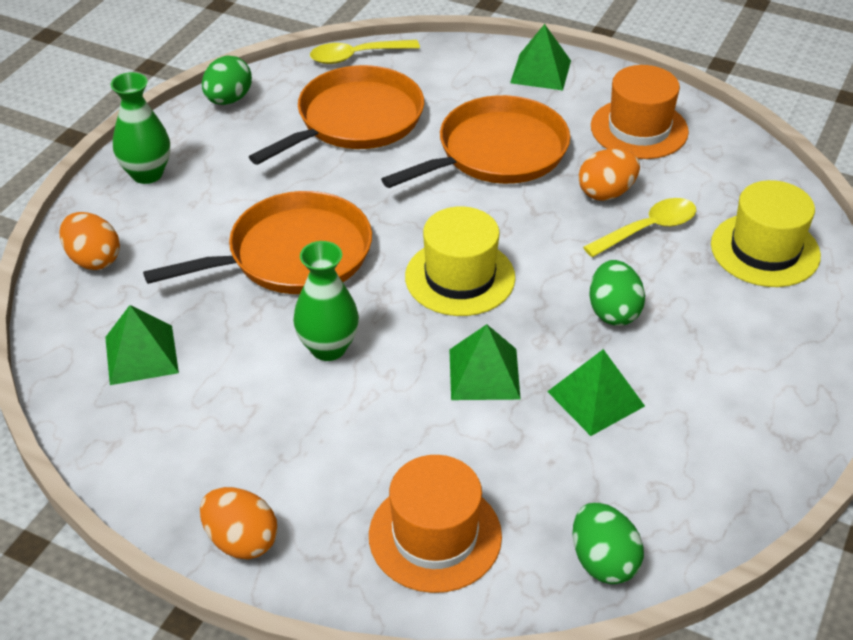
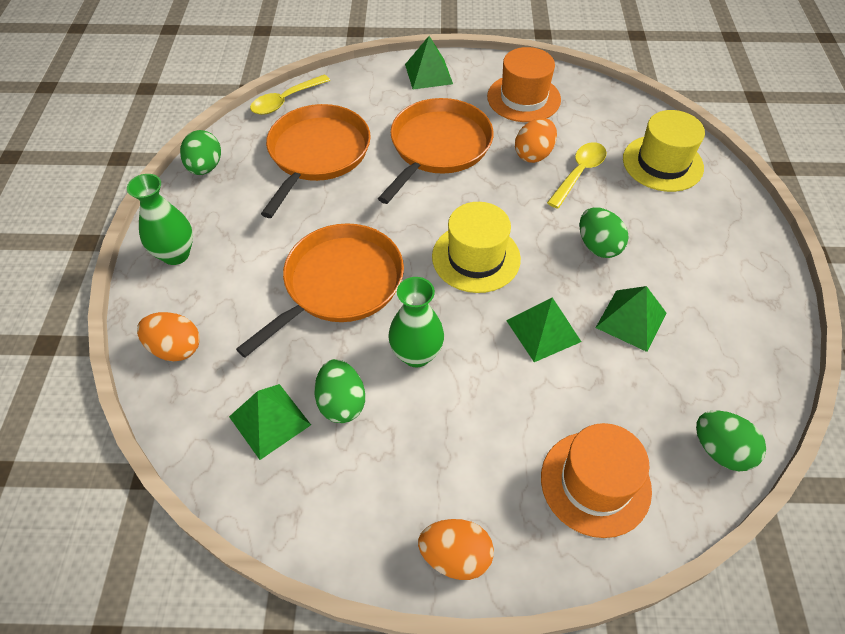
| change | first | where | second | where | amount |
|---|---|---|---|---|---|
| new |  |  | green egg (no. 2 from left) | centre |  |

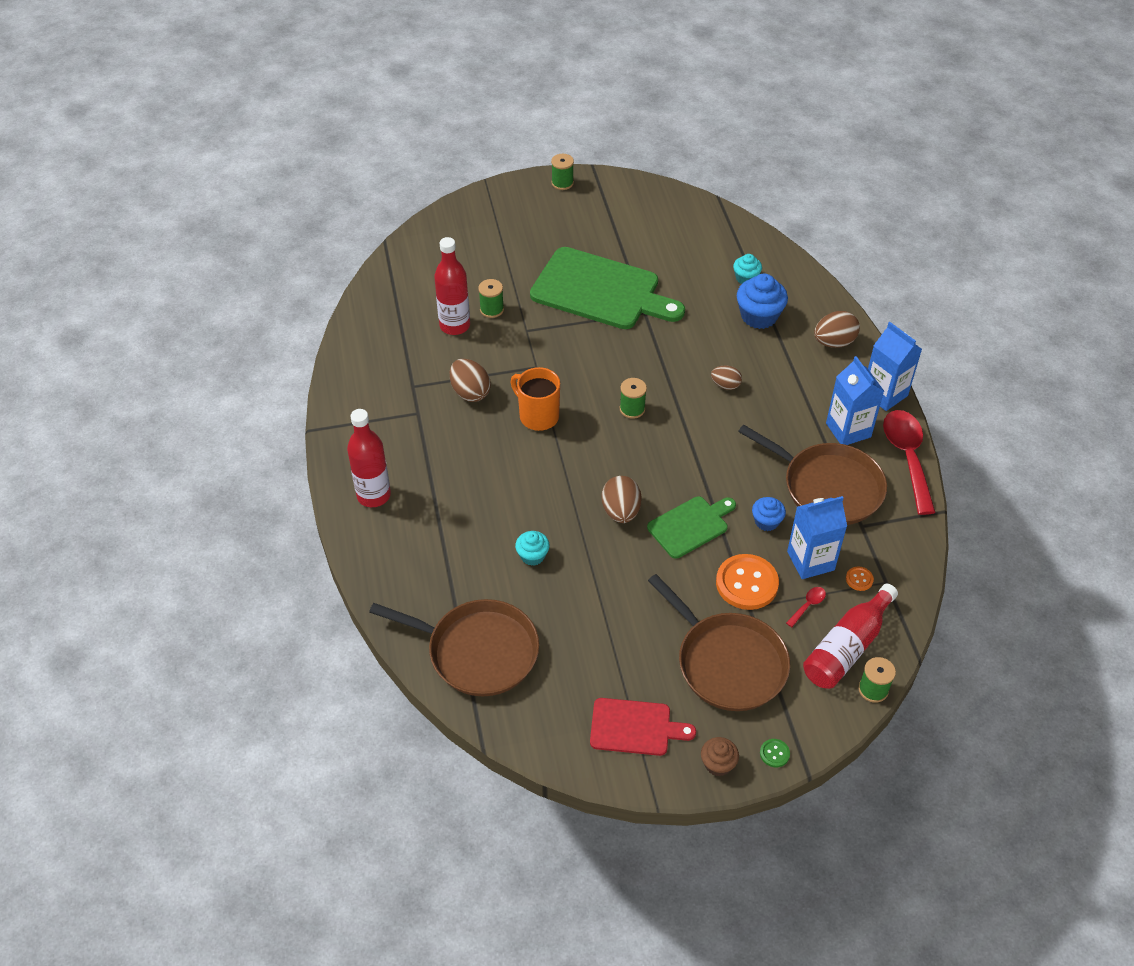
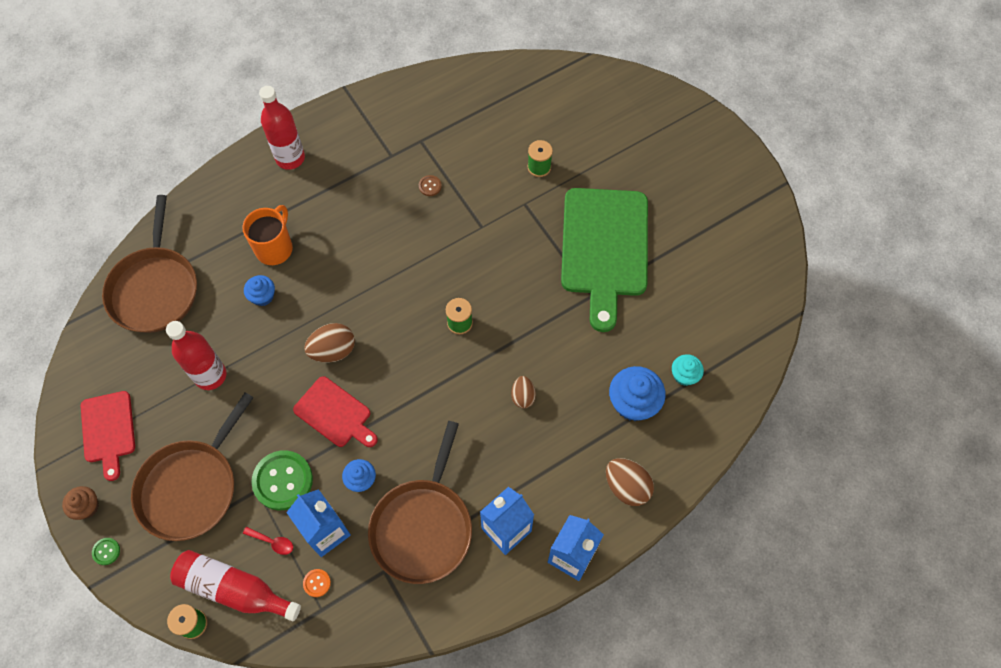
| change | first | where | second | where | amount |
|---|---|---|---|---|---|
| gone | green reel of thread (no. 2 from left) | top centre |  |  |  |
| shifted | scarlet flask (no. 2 from left in the first image) | top centre | scarlet flask (no. 1 from left) | middle left |  |
| swapped | brown egg (no. 1 from left) | centre | brown sewing button | top centre |  |
| shifted | bright orange mug | centre |  | middle left |  |
| gone | scarlet tablespoon (no. 2 from left) | middle right |  |  |  |
| repainted | green cutting board (no. 2 from left) | centre | scarlet cutting board (no. 2 from left) | centre |  |
| repainted | teal fairy cake (no. 1 from left) | centre | blue fairy cake (no. 1 from left) | middle left |  |
| repainted | bright orange sewing button (no. 1 from left) | centre | green sewing button (no. 2 from left) | bottom left |  |

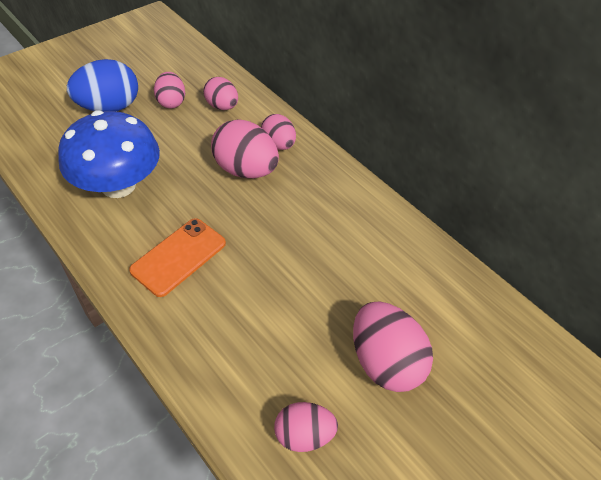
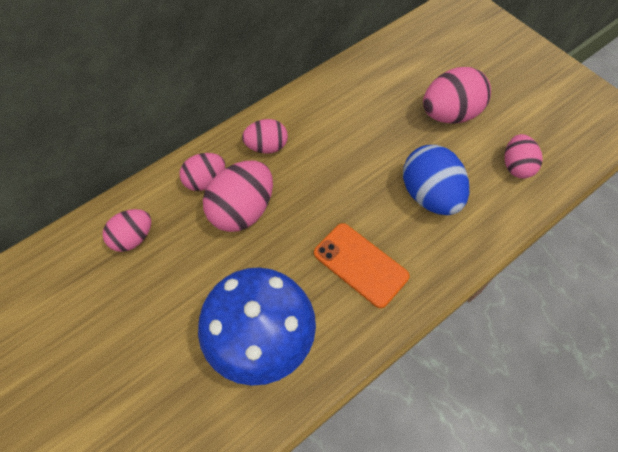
| change | first | where | second | where | amount |
|---|---|---|---|---|---|
| shifted | blue egg | top left |  | middle right |  |
| shifted | rosy egg (no. 1 from left in the first image) | top left | rosy egg (no. 4 from left) | top centre |  |

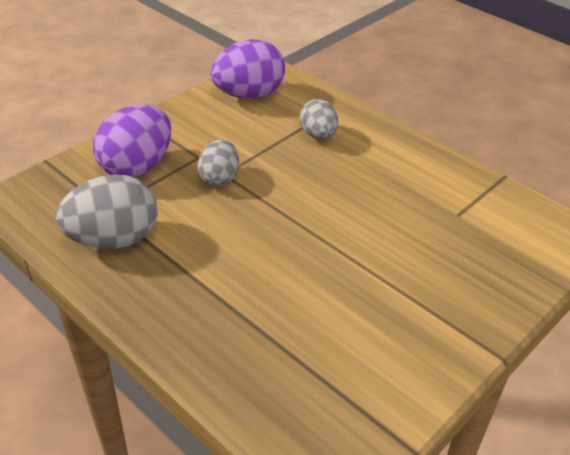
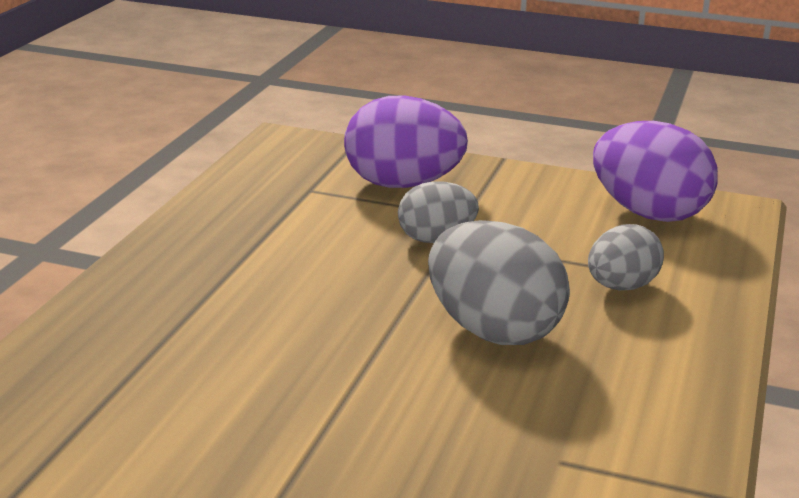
| change | first | where | second | where | amount |
|---|---|---|---|---|---|
| shifted | grey egg (no. 1 from left in the first image) | middle left | grey egg (no. 2 from left) | centre |  |

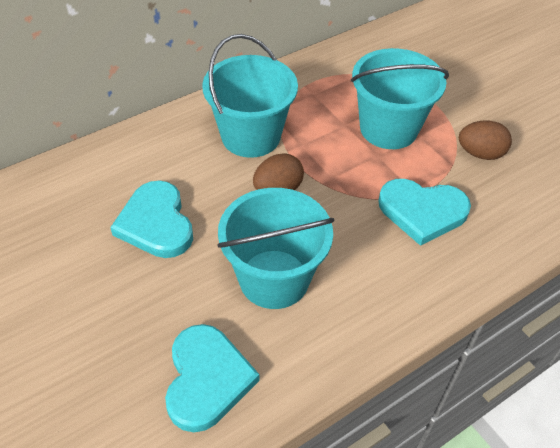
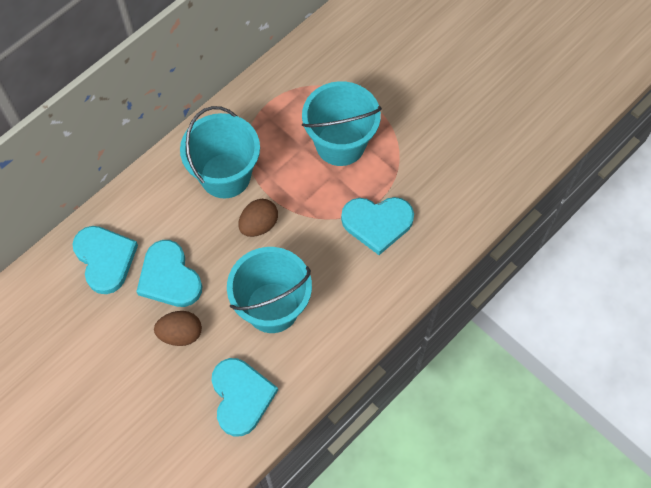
| change | first | where | second | where | amount |
|---|---|---|---|---|---|
| shifted | brown egg (no. 2 from left in the first image) | top right | brown egg (no. 1 from left) | bottom left |  |
| new |  |  | teal heart shape (no. 1 from left) | middle left |  |

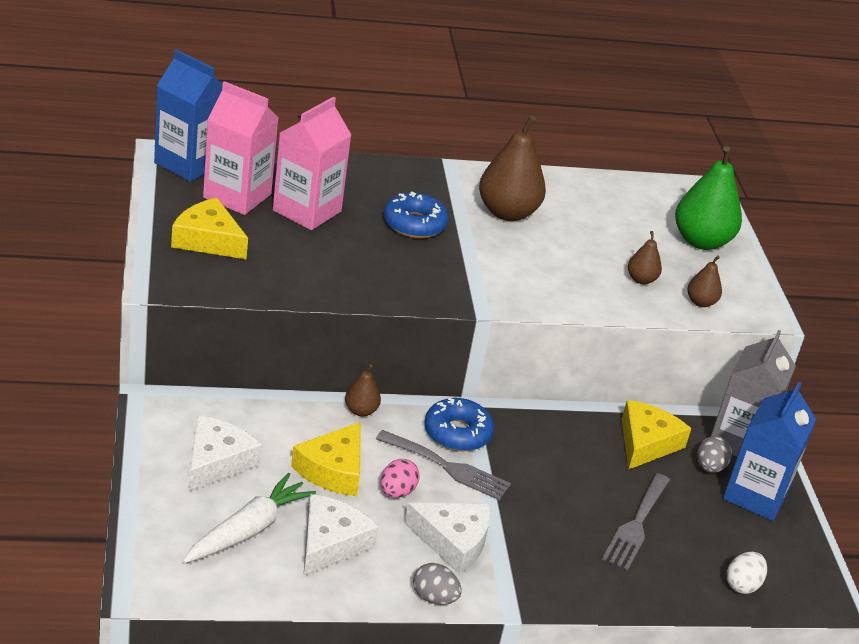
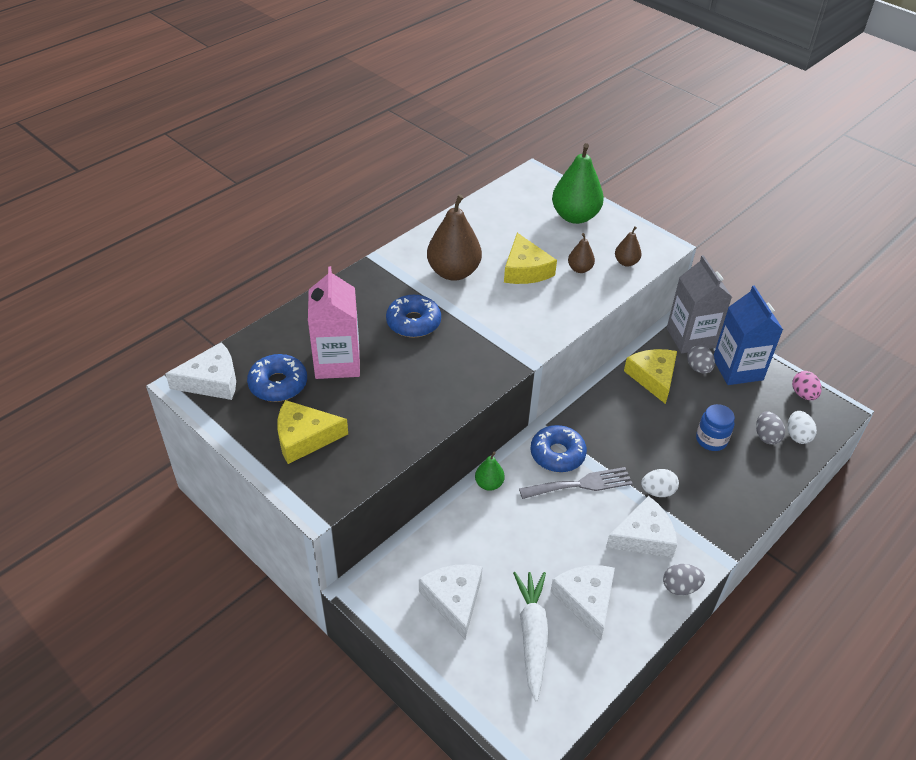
| change | first | where | second | where | amount |
|---|---|---|---|---|---|
| swapped | blue carton (no. 1 from left) | top left | pure white piece of cheese (no. 1 from left) | middle left |  |
| swapped | rosy carton (no. 1 from left) | top left | blue glazed donut (no. 1 from left) | middle left |  |
| repainted | brown pear fruit (no. 1 from left) | centre | green pear fruit (no. 1 from left) | centre |  |
| shifted | yellow piece of cheese (no. 2 from left) | bottom centre |  | centre |  |
| shifted | rosy egg | bottom centre |  | middle right |  |
| swapped | grey dinner fork (no. 2 from left) | bottom right | blue jam jar | middle right |  |
| new |  |  | grey egg (no. 3 from left) | middle right |  |
| new |  |  | pure white egg (no. 1 from left) | middle right |  |

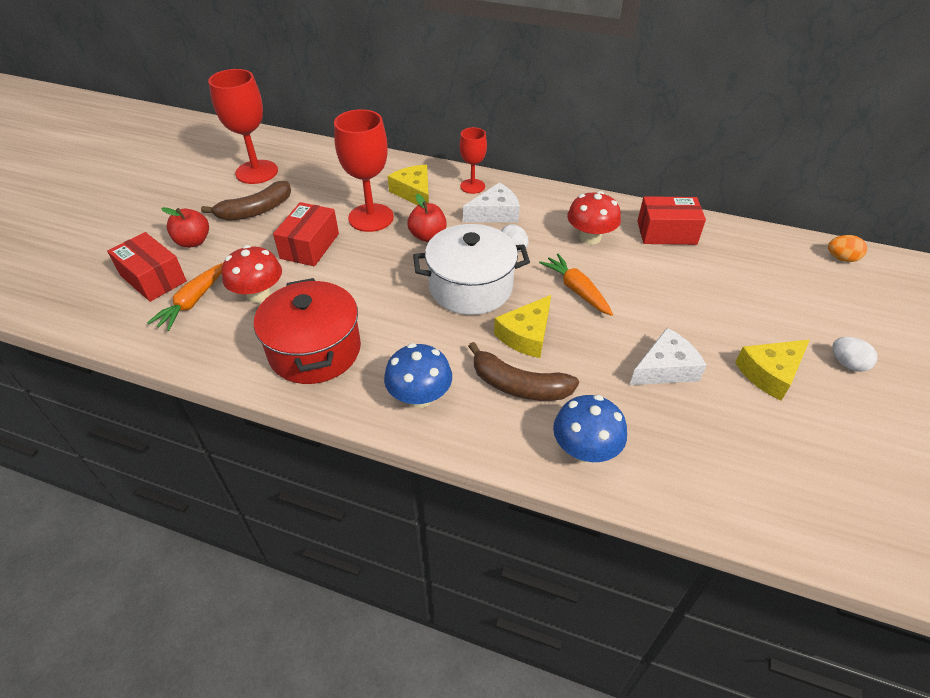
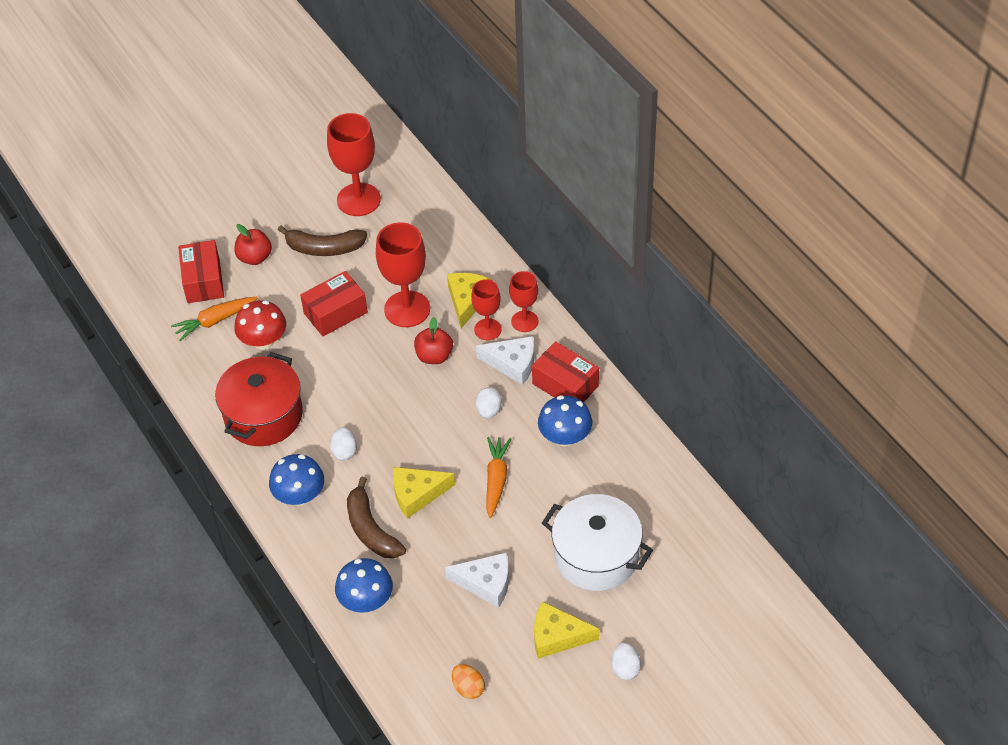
| change | first | where | second | where | amount |
|---|---|---|---|---|---|
| repainted | scarlet toadstool (no. 2 from left) | top centre | blue toadstool (no. 3 from left) | centre |  |
| shifted | scarlet package (no. 3 from left) | top right |  | centre |  |
| shifted | pure white pot | centre |  | bottom centre |  |
| shifted | bright orange egg | middle right |  | bottom centre |  |
| new |  |  | scarlet goblet (no. 3 from left) | centre |  |
| new |  |  | pure white egg (no. 1 from left) | centre |  |

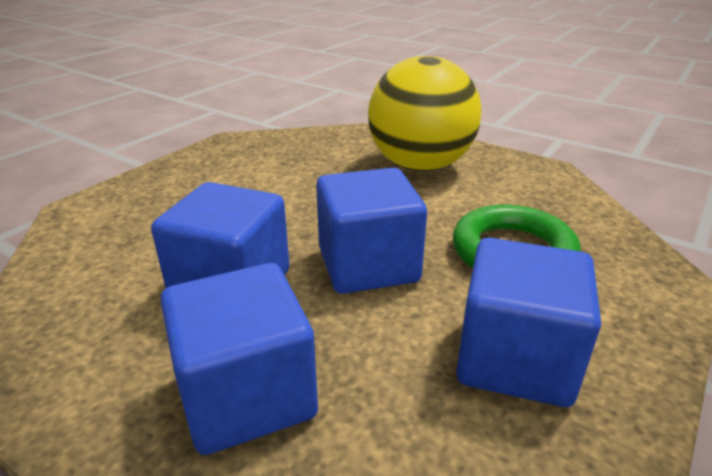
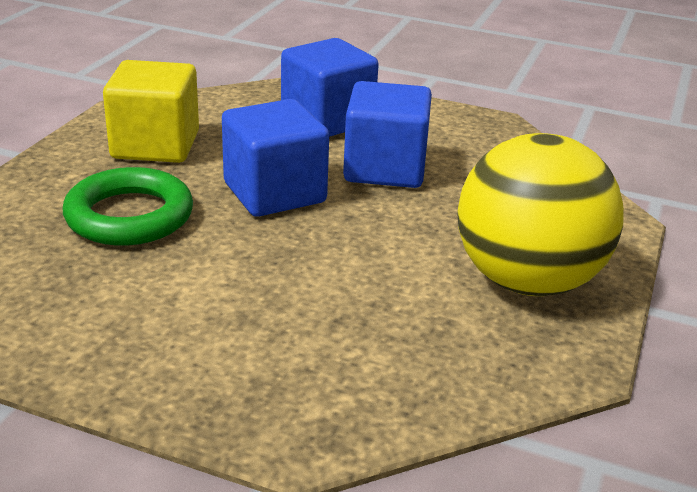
| change | first | where | second | where | amount |
|---|---|---|---|---|---|
| shifted | yellow play ball | top centre |  | middle right |  |
| repainted | blue block (no. 4 from left) | bottom right | yellow block | top left |  |

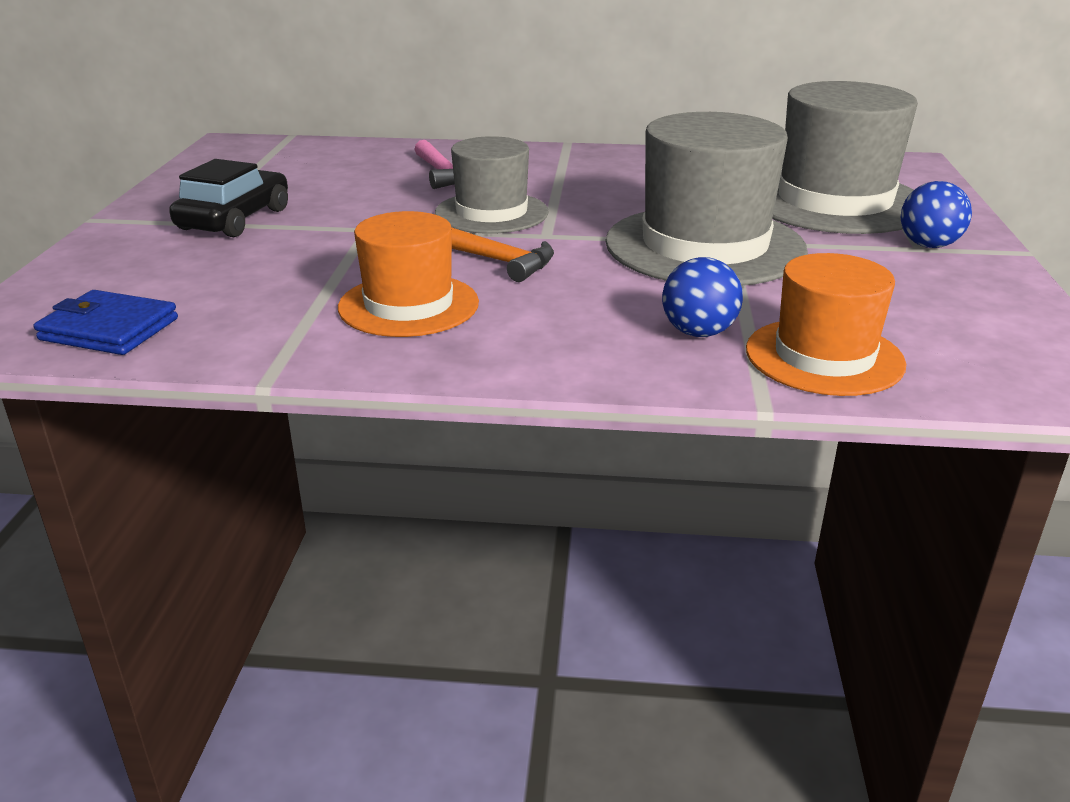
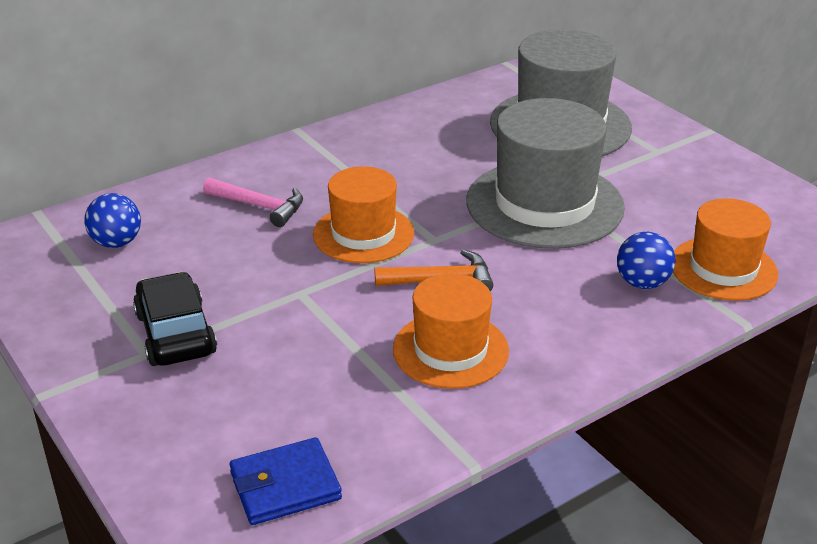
| change | first | where | second | where | amount |
|---|---|---|---|---|---|
| repainted | grey hat (no. 1 from left) | top centre | bright orange hat (no. 1 from left) | centre |  |
| shifted | blue play ball (no. 2 from left in the first image) | top right | blue play ball (no. 1 from left) | middle left |  |

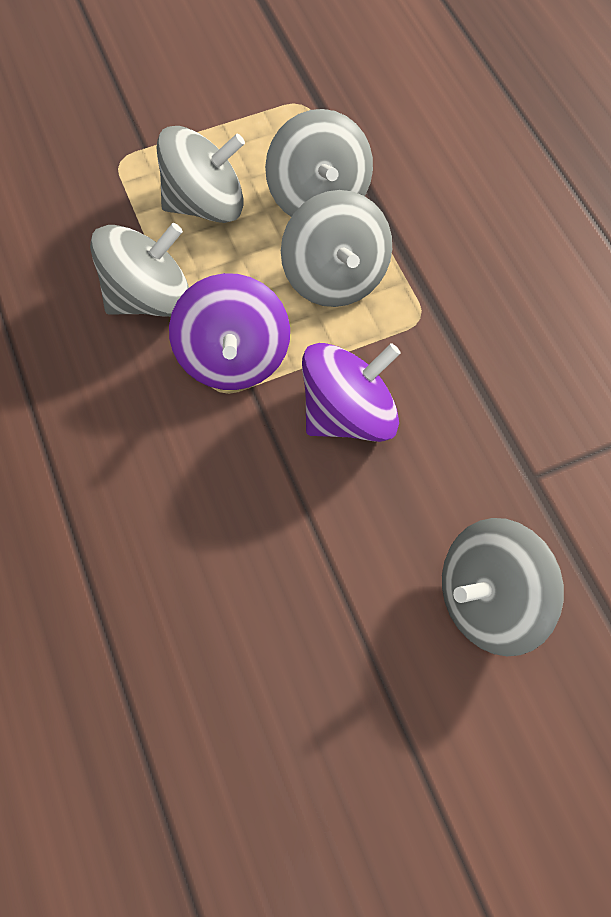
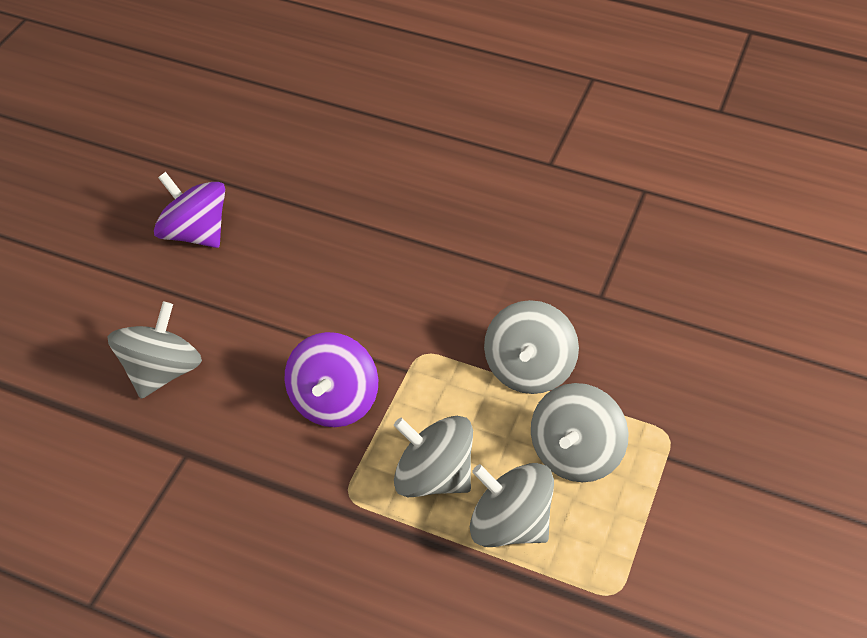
| change | first | where | second | where | amount |
|---|---|---|---|---|---|
| shifted | violet whirligig (no. 1 from left) | centre |  | top left |  |

